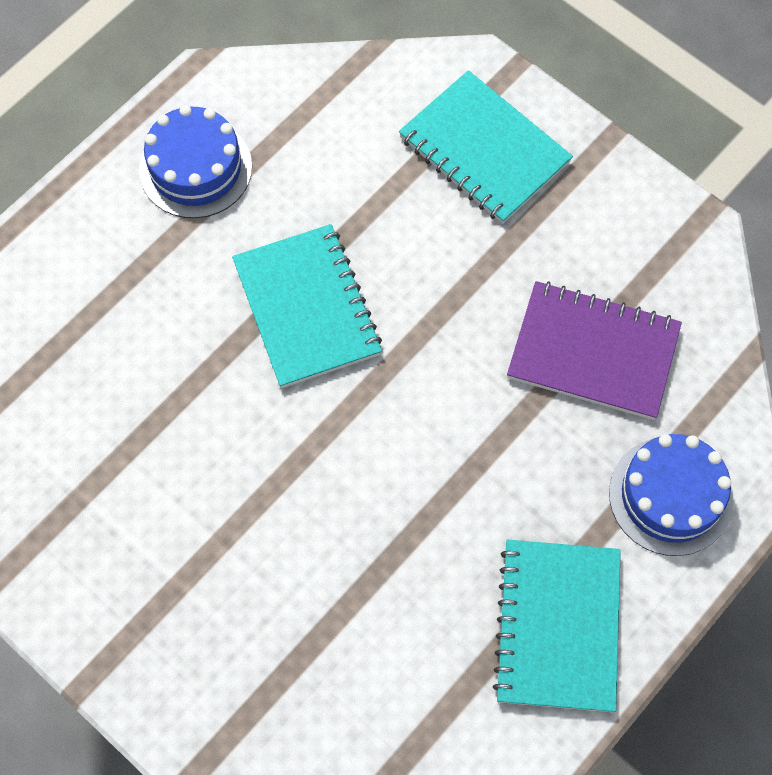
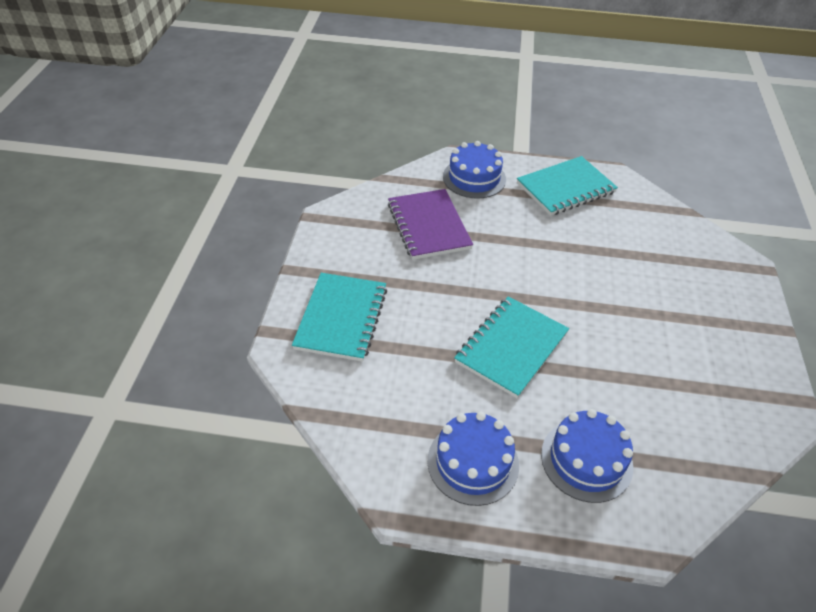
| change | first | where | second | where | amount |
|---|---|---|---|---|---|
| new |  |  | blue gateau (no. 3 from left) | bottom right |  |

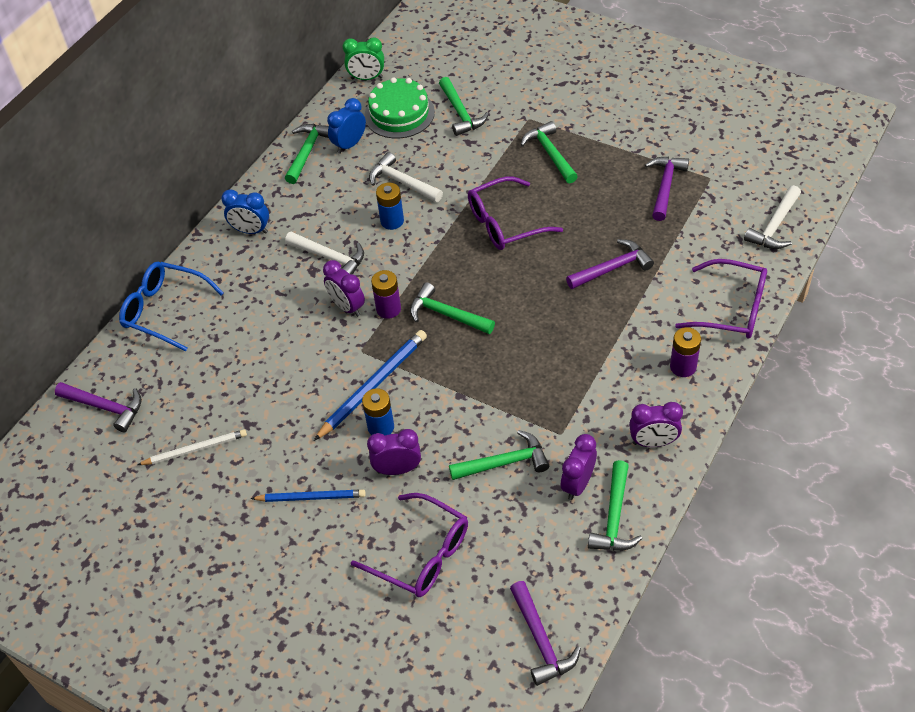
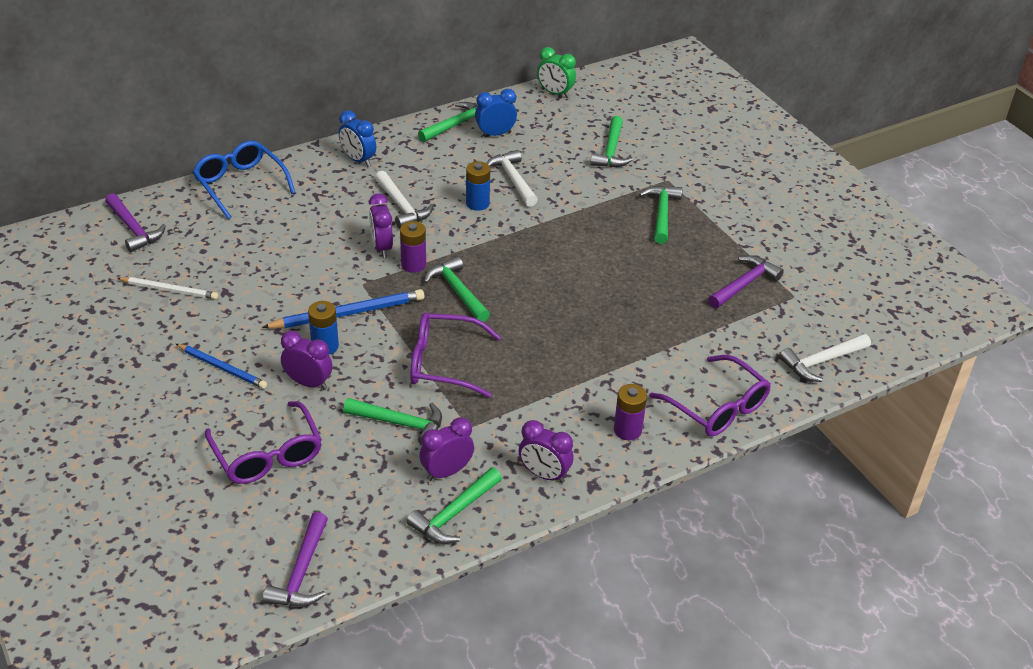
| change | first | where | second | where | amount |
|---|---|---|---|---|---|
| gone | green gateau | top centre |  |  |  |
| shifted | violet spectacles (no. 2 from left) | top centre |  | centre |  |
| gone | violet claw hammer (no. 3 from left) | middle right |  |  |  |

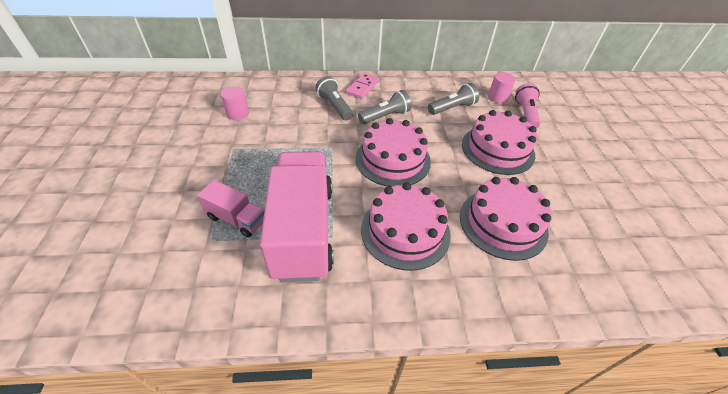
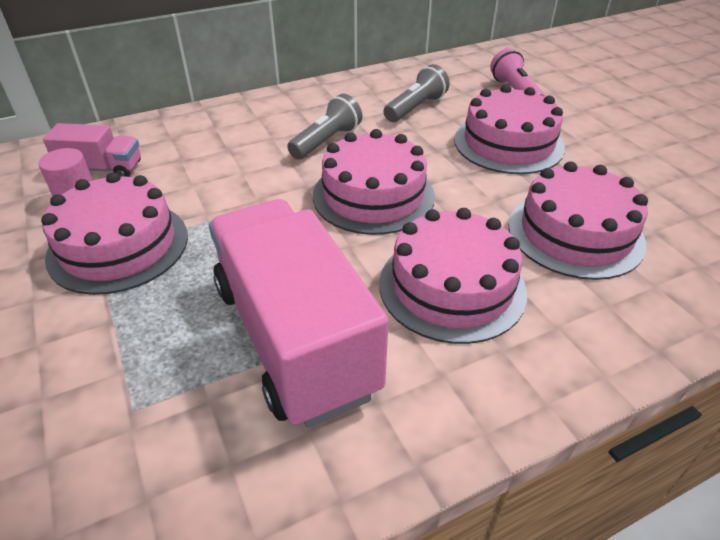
| change | first | where | second | where | amount |
|---|---|---|---|---|---|
| gone | rosy cylinder shape (no. 2 from left) | top right |  |  |  |
| gone | rosy domino | top centre |  |  |  |
| gone | grey flashlight (no. 1 from left) | top centre |  |  |  |
| shifted | rosy truck (no. 1 from left) | middle left |  | top left |  |
| new |  |  | rosy gateau (no. 1 from left) | middle left |  |

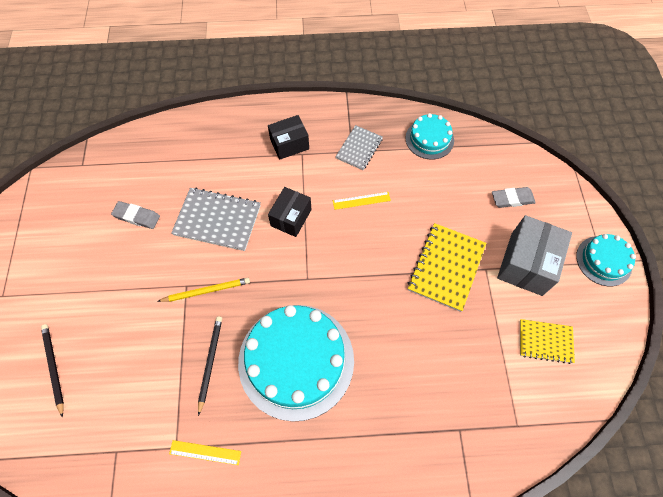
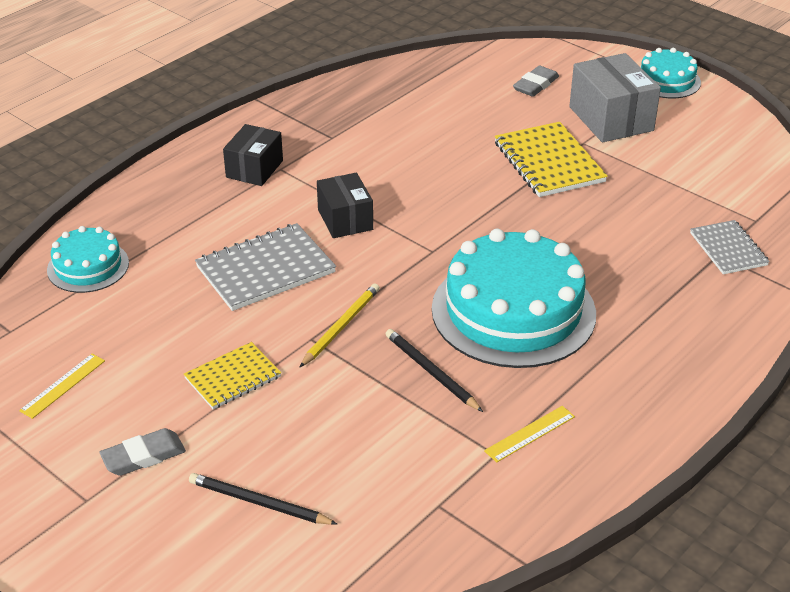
| change | first | where | second | where | amount |
|---|---|---|---|---|---|
| shifted | teal gateau (no. 2 from left in the first image) | top centre | teal gateau (no. 1 from left) | middle left |  |
| shifted | grey exercise book (no. 2 from left) | top centre |  | middle right |  |
| shifted | yellow straightedge (no. 2 from left in the first image) | centre | yellow straightedge (no. 1 from left) | middle left |  |
| shifted | grey eraser (no. 1 from left) | middle left |  | bottom left |  |
| shifted | yellow exercise book (no. 2 from left in the first image) | bottom right | yellow exercise book (no. 1 from left) | middle left |  |

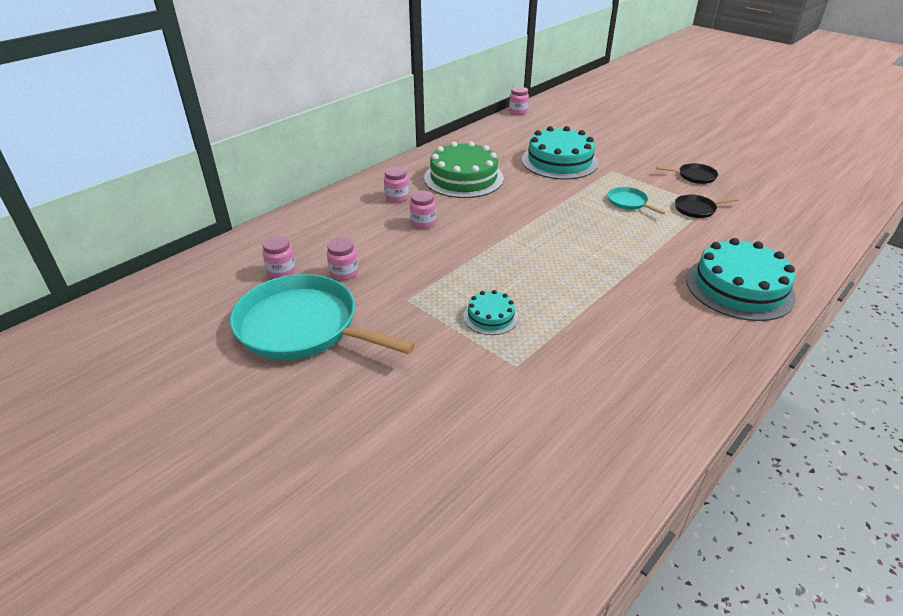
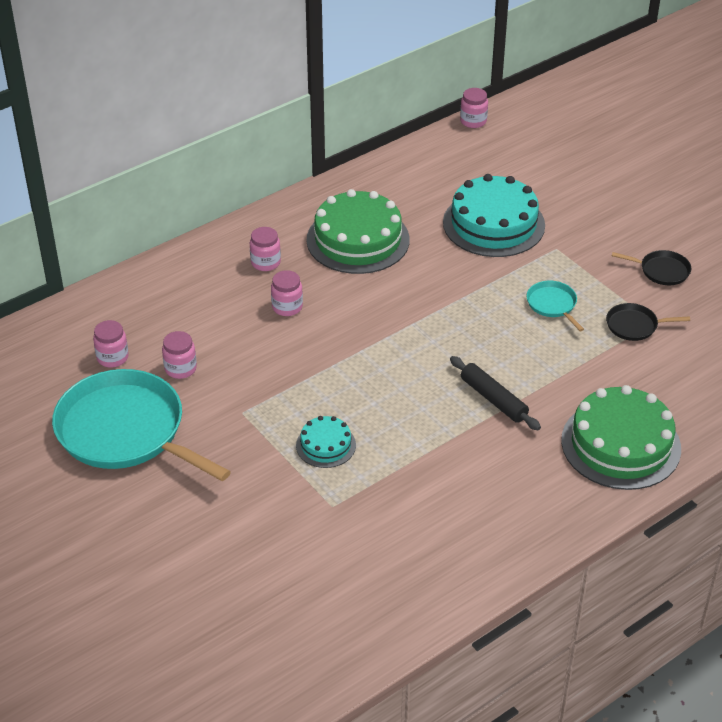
| change | first | where | second | where | amount |
|---|---|---|---|---|---|
| repainted | teal gateau (no. 3 from left) | middle right | green gateau (no. 2 from left) | middle right |  |
| new |  |  | jet-black pastry roller | middle right |  |

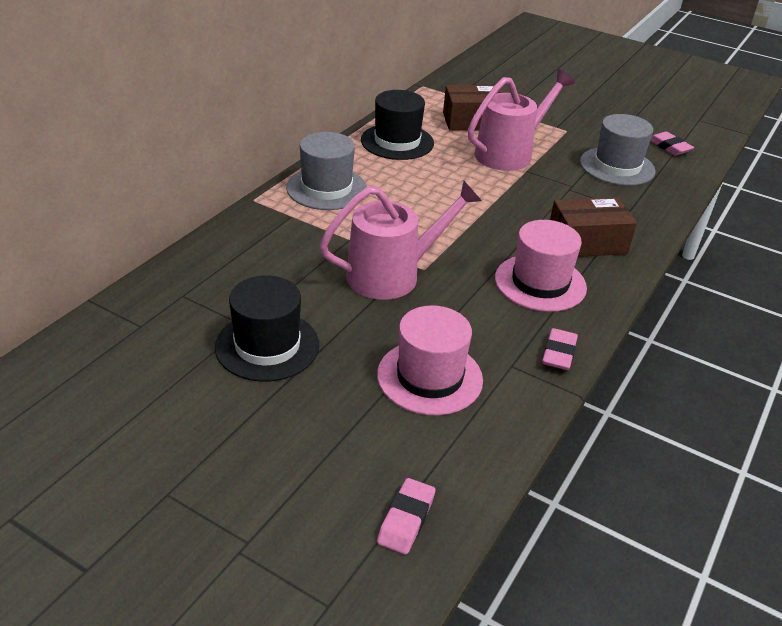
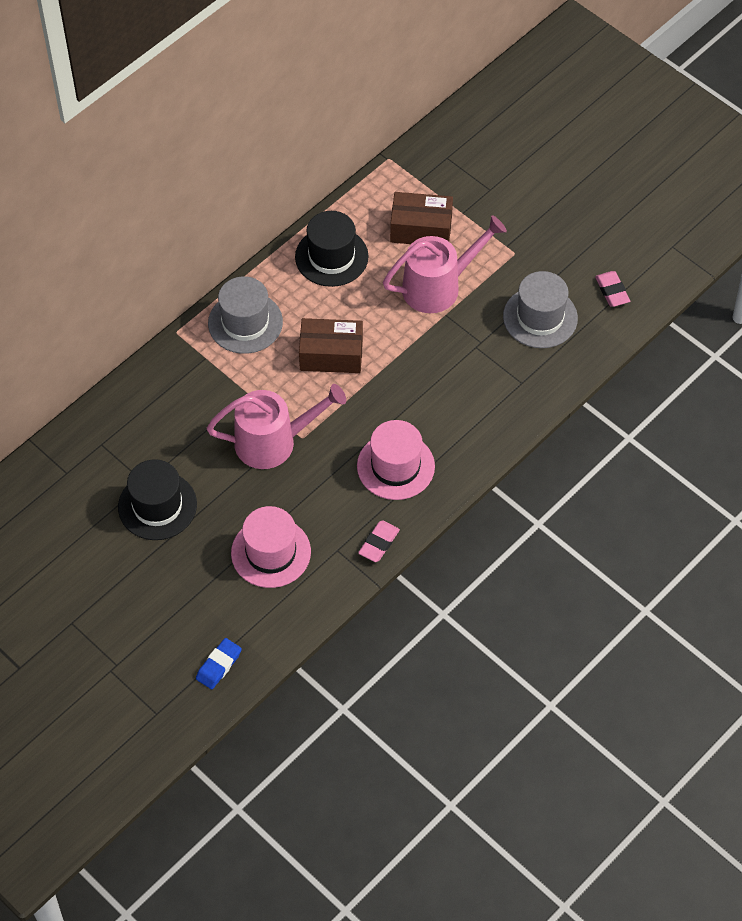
| change | first | where | second | where | amount |
|---|---|---|---|---|---|
| shifted | brown package (no. 2 from left in the first image) | middle right | brown package (no. 1 from left) | centre |  |
| repainted | rosy eraser (no. 1 from left) | bottom centre | blue eraser | bottom left |  |

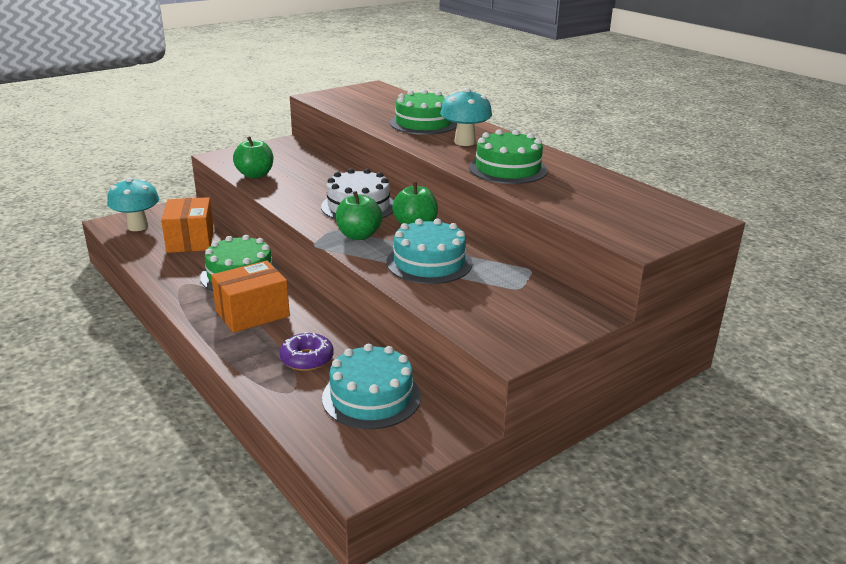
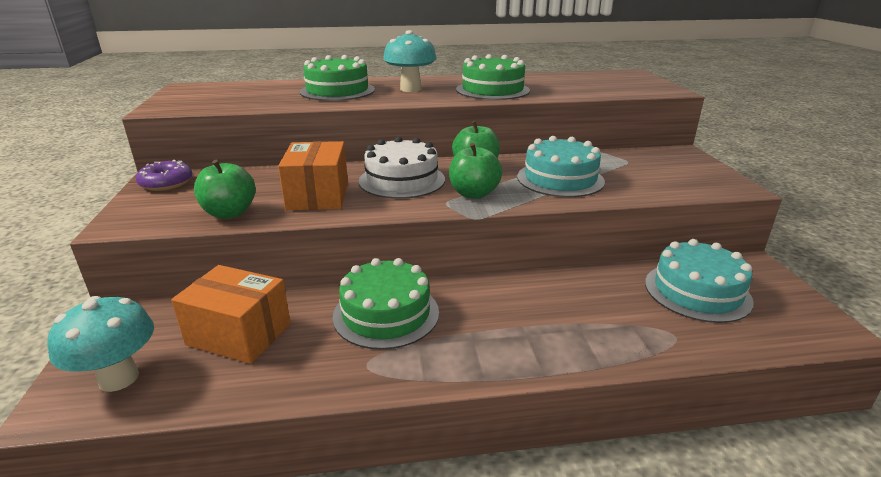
| change | first | where | second | where | amount |
|---|---|---|---|---|---|
| shifted | bright orange package (no. 2 from left) | middle left |  | centre |  |
| shifted | violet glazed donut | centre |  | middle left |  |

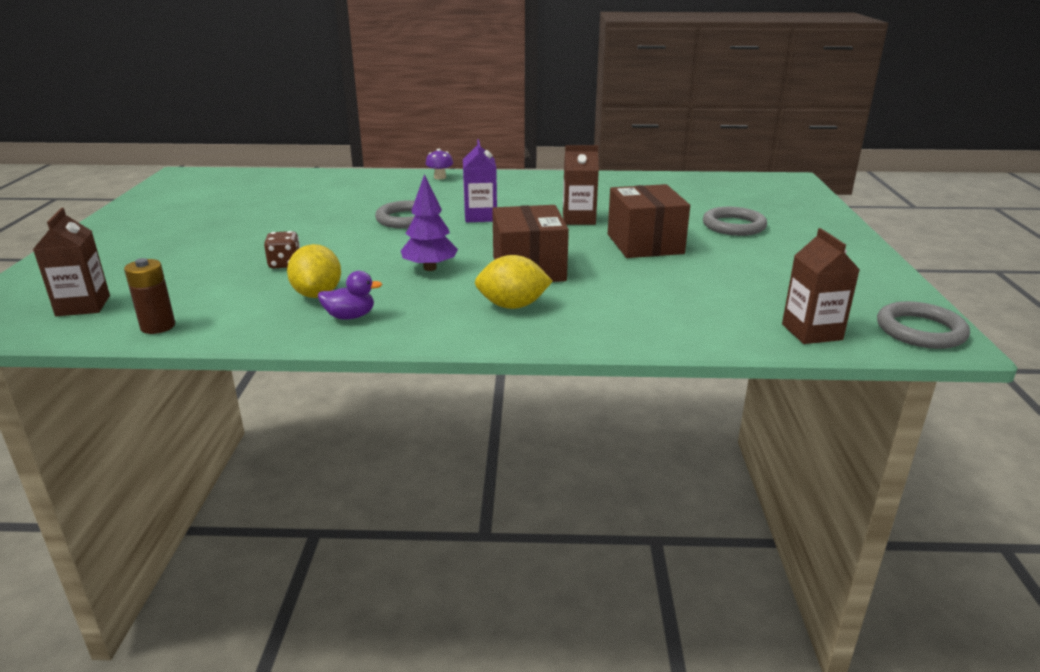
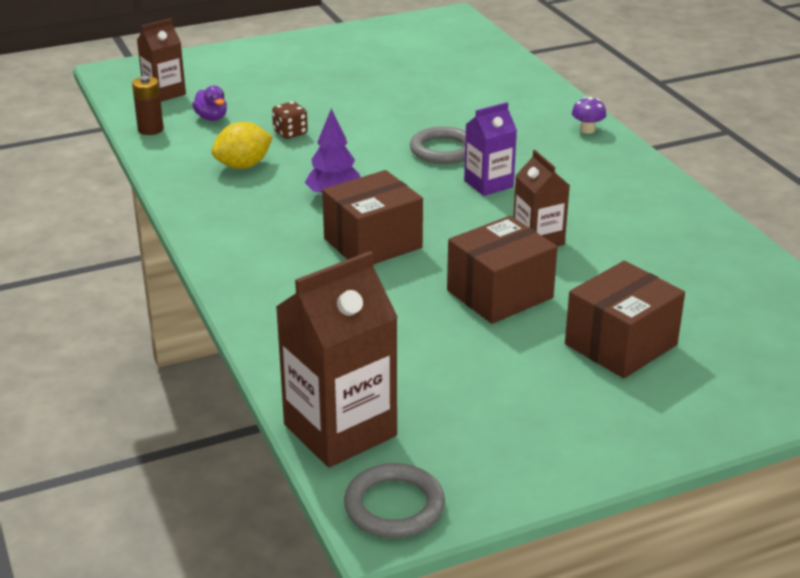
| change | first | where | second | where | amount |
|---|---|---|---|---|---|
| swapped | grey hoop (no. 2 from left) | top right | brown package (no. 3 from left) | middle right |  |
| scaled | brown carton (no. 3 from left in the first image) | middle right | brown carton (no. 2 from left) | centre | x1.72 |
| gone | yellow toy lemon (no. 2 from left) | centre |  |  |  |
| shifted | violet duck | centre |  | top left |  |

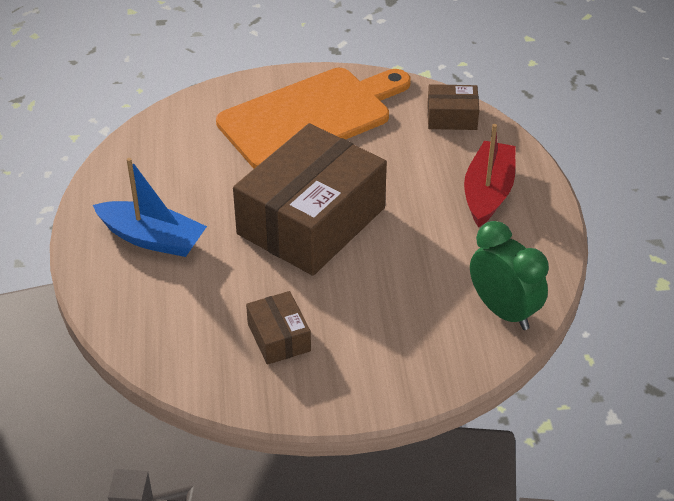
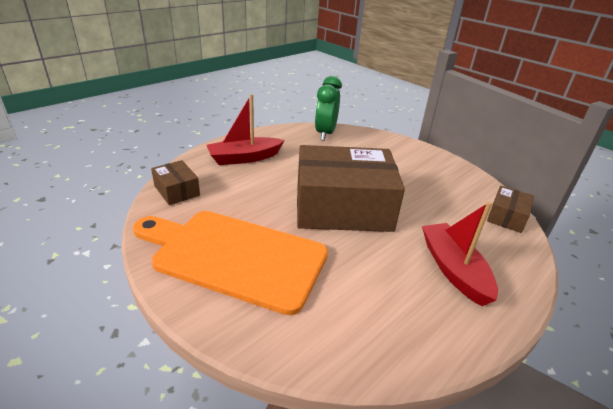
| change | first | where | second | where | amount |
|---|---|---|---|---|---|
| repainted | blue boat | middle left | scarlet boat (no. 2 from left) | middle right |  |
| shifted | brown package (no. 1 from left in the first image) | centre | brown package (no. 3 from left) | middle right |  |

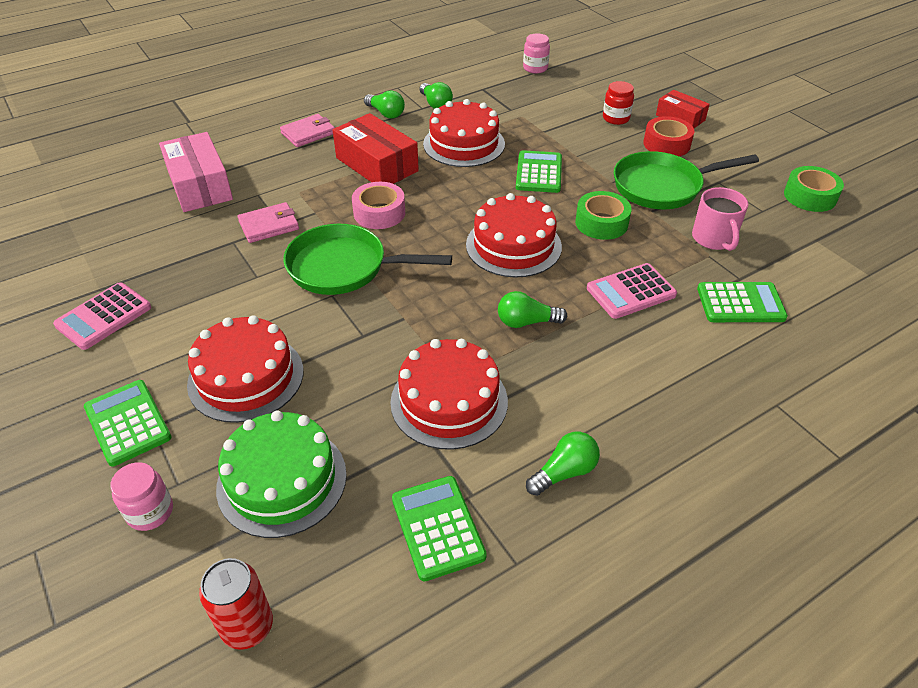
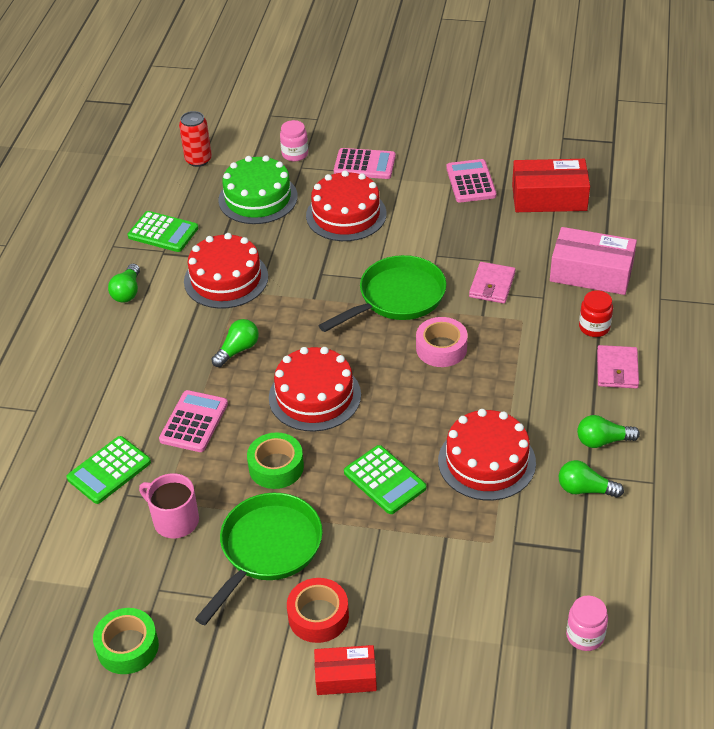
| change | first | where | second | where | amount |
|---|---|---|---|---|---|
| shifted | scarlet jam jar | top right |  | middle right |  |
| shifted | scarlet package (no. 1 from left in the first image) | top centre | scarlet package (no. 2 from left) | top right |  |
| repainted | green calculator (no. 1 from left) | middle left | rosy calculator (no. 2 from left) | top centre |  |

